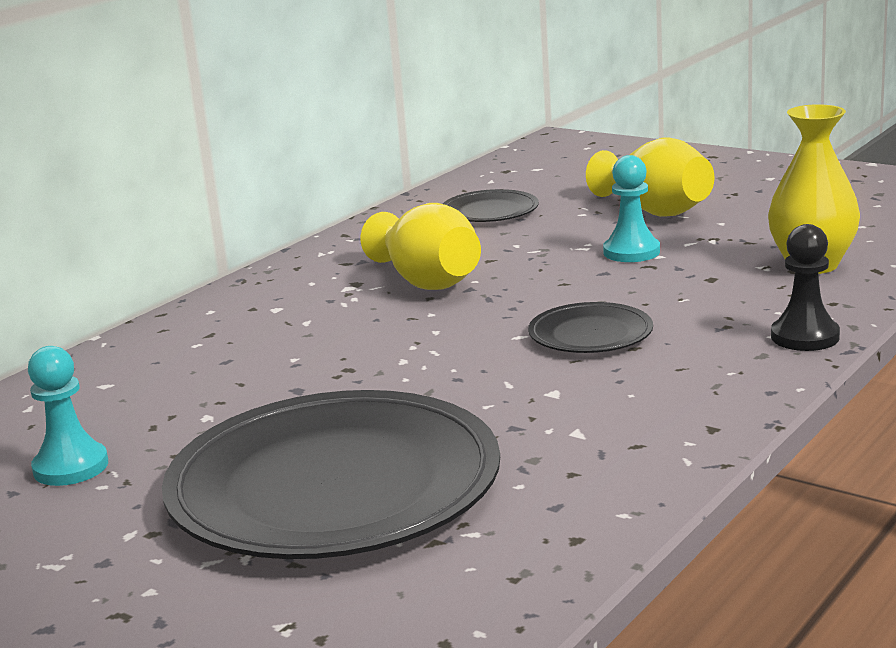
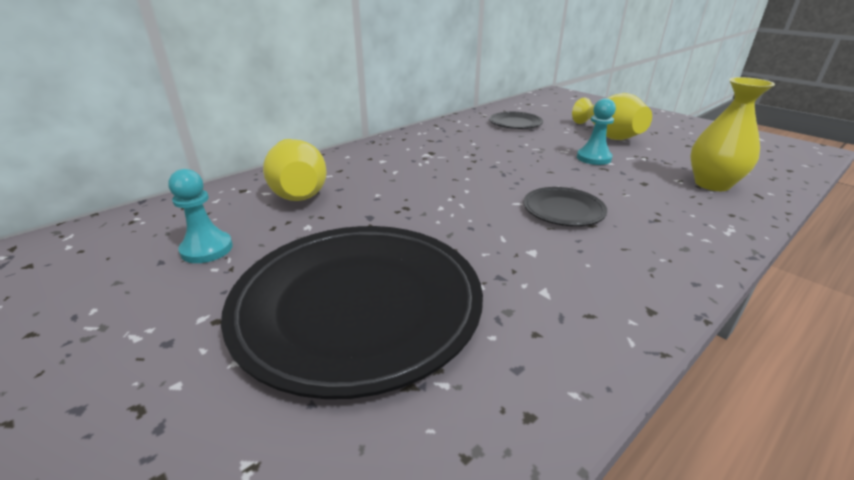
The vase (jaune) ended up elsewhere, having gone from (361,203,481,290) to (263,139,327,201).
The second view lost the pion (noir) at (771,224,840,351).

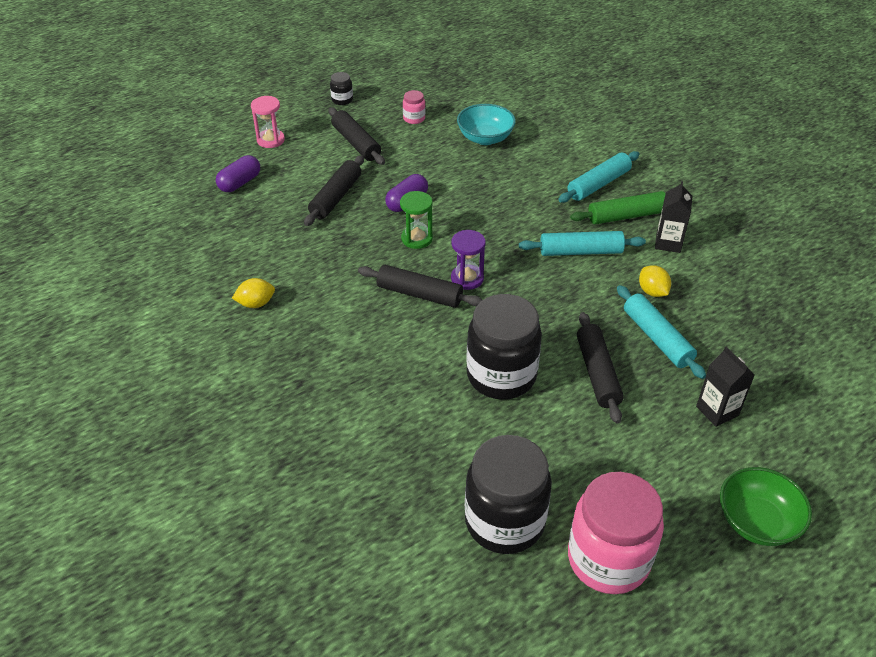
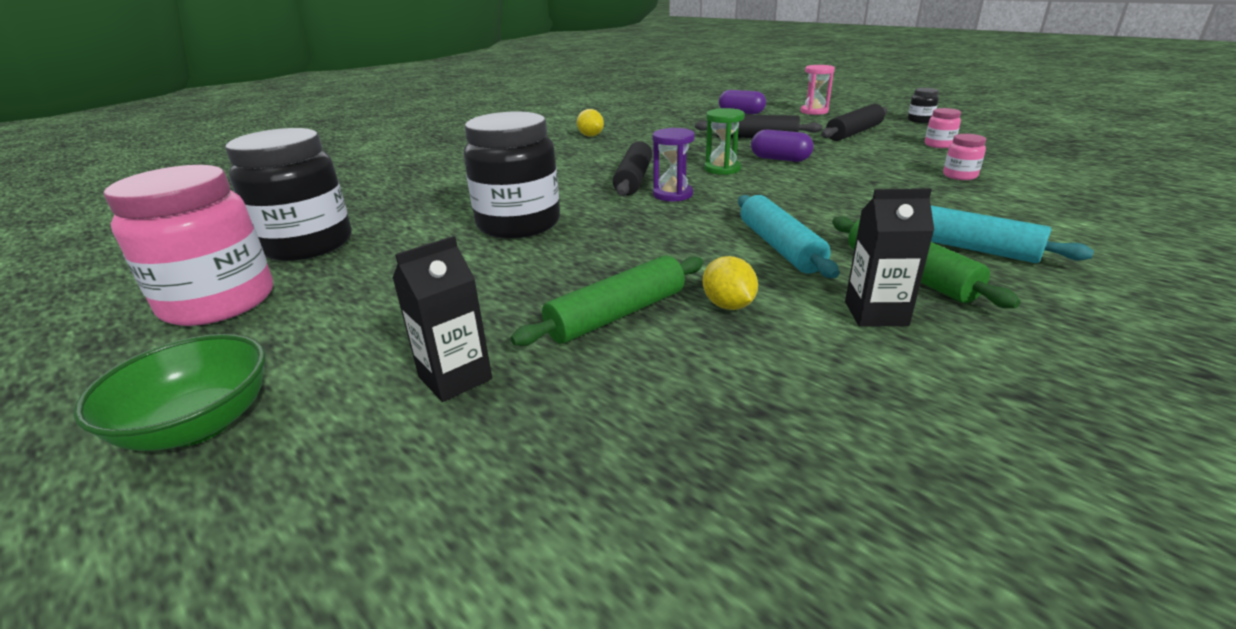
What was the rouleau à pâtisserie (turquoise) at (617,285,706,379) turned into the rouleau à pâtisserie (vert) at (510,255,703,346).
The citron (jaune) at (639,265,671,297) ended up facing another way, 75 degrees counterclockwise from before.
Where the bol (turquoise) stood at (457,104,516,145), the bocal (rose) came to stand at (943,134,986,180).
The second view lost the rouleau à pâtisserie (noir) at (577,312,624,424).

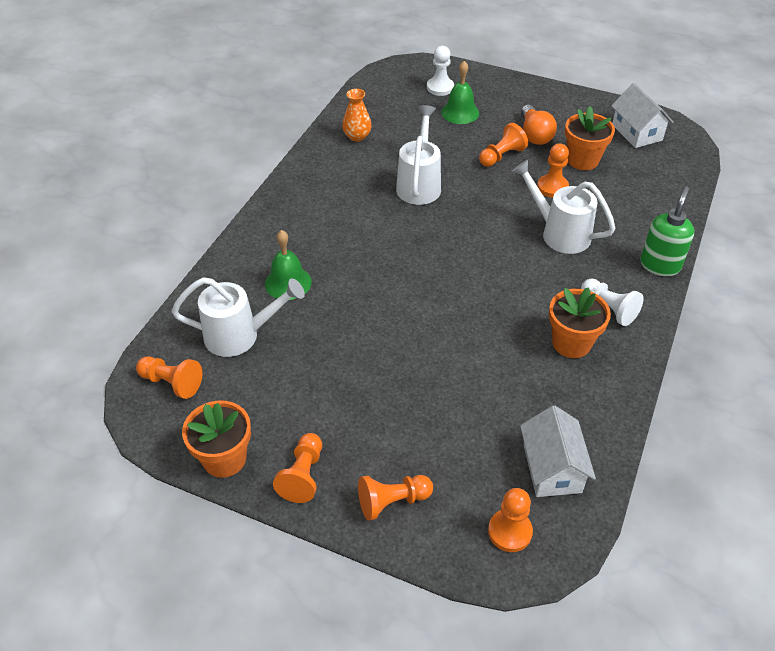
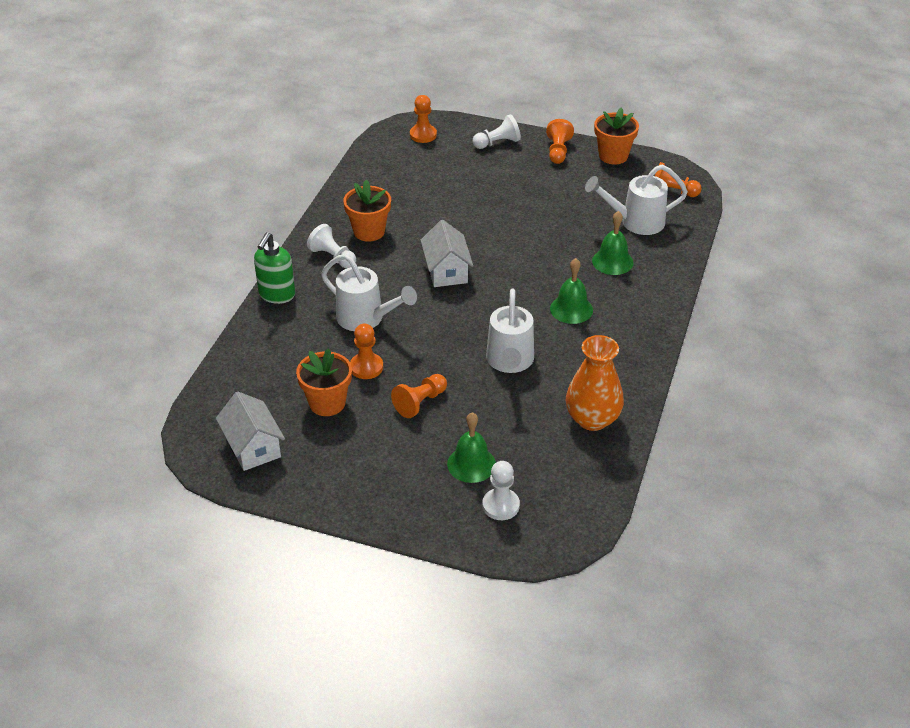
The maison (blanc) ended up elsewhere, having gone from (520,405,596,497) to (421,220,473,287).
What was the pion (orange) at (358,475,433,521) turned into the pion (blanc) at (472,114,521,149).
The second view gained the cloche (vert) at (550,258,593,324).
The size of the vase (orange) at (342,89,372,142) changed by a factor of 1.64.
The second view lost the ampoule (orange) at (521,105,557,145).

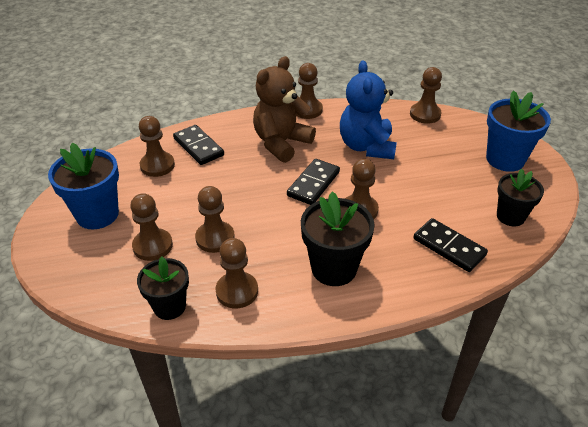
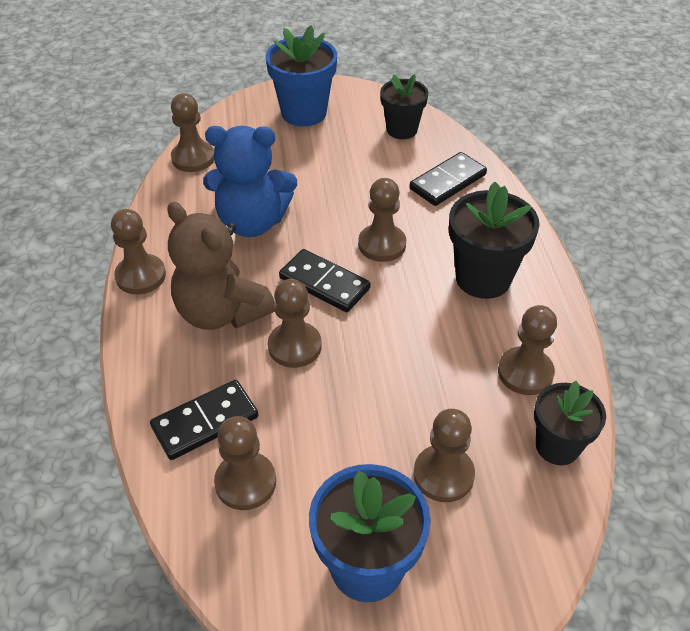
The pion (marron) ended up elsewhere, having gone from (195,186,235,253) to (268,279,322,368).

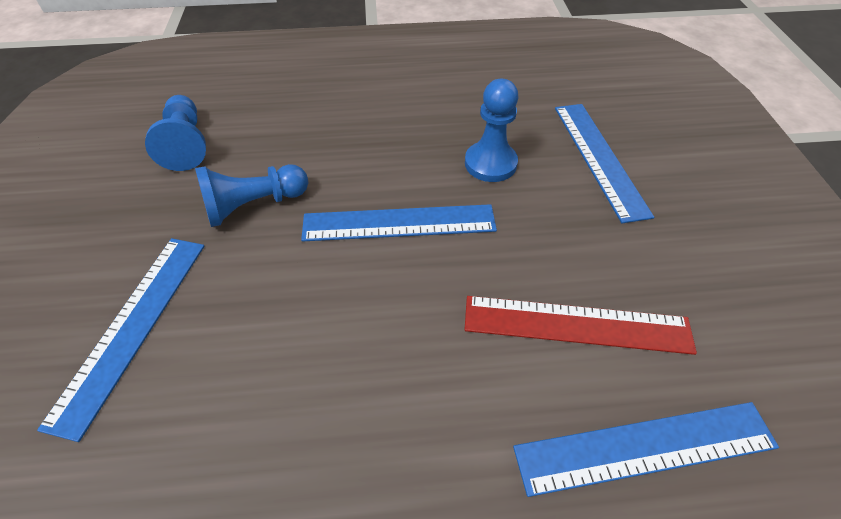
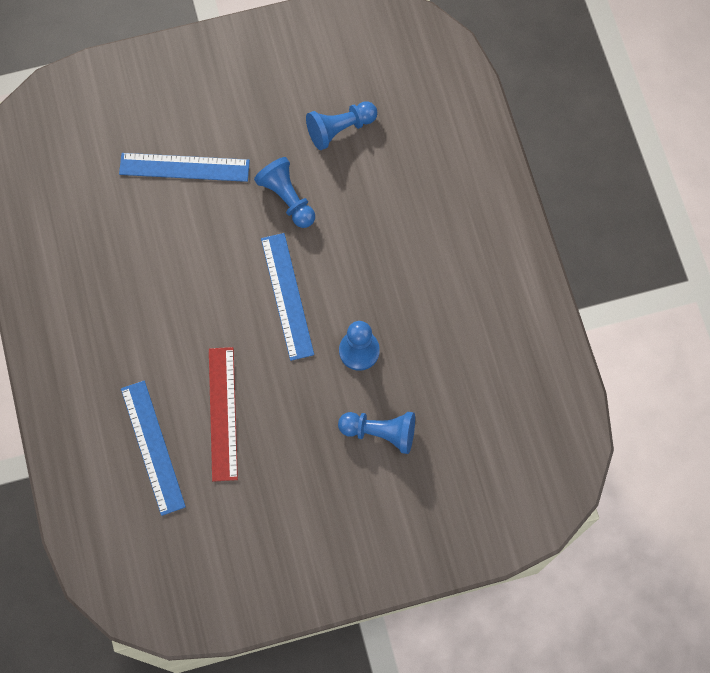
Where the règle (bleu) stood at (555,104,654,223), the pion (bleu) came to stand at (338,412,415,454).

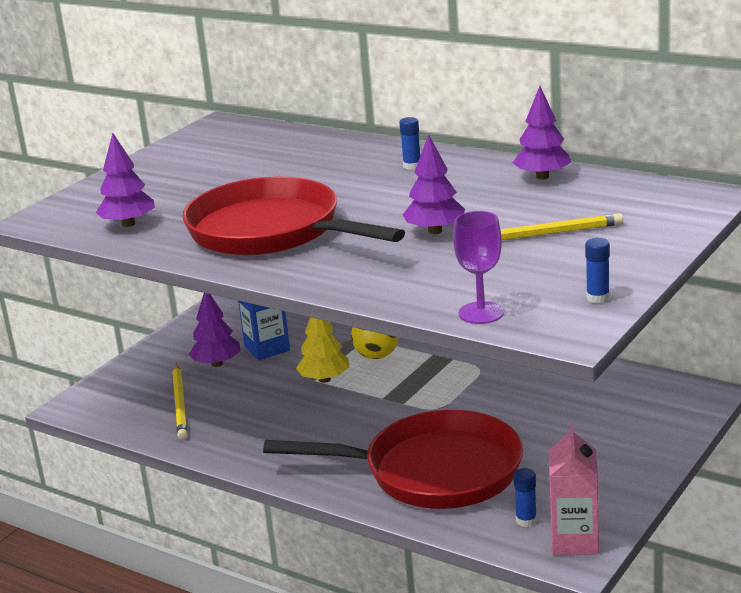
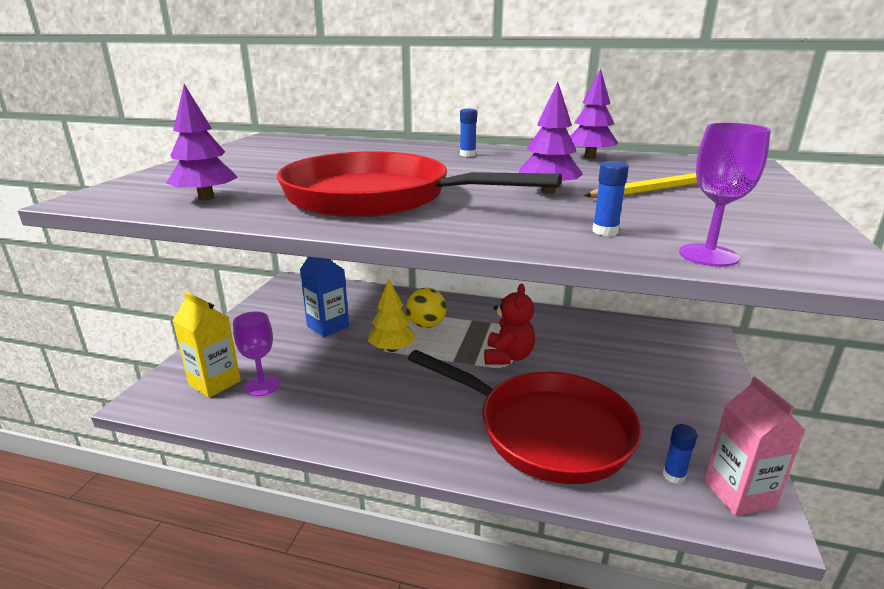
The second view gained the brique de lait (jaune) at (172,292,241,398).
Where the crayon (jaune) stood at (172,364,188,440), the verre à pied (violet) came to stand at (233,312,280,396).
The poêle (rouge) at (263,410,523,509) ended up facing another way, 45 degrees clockwise from before.
The second view gained the ours en peluche (rouge) at (484,284,535,365).
The bâton de colle (bleu) ended up elsewhere, having gone from (585,238,610,303) to (592,161,629,236).
The second view lost the arbre (violet) at (189,293,241,367).

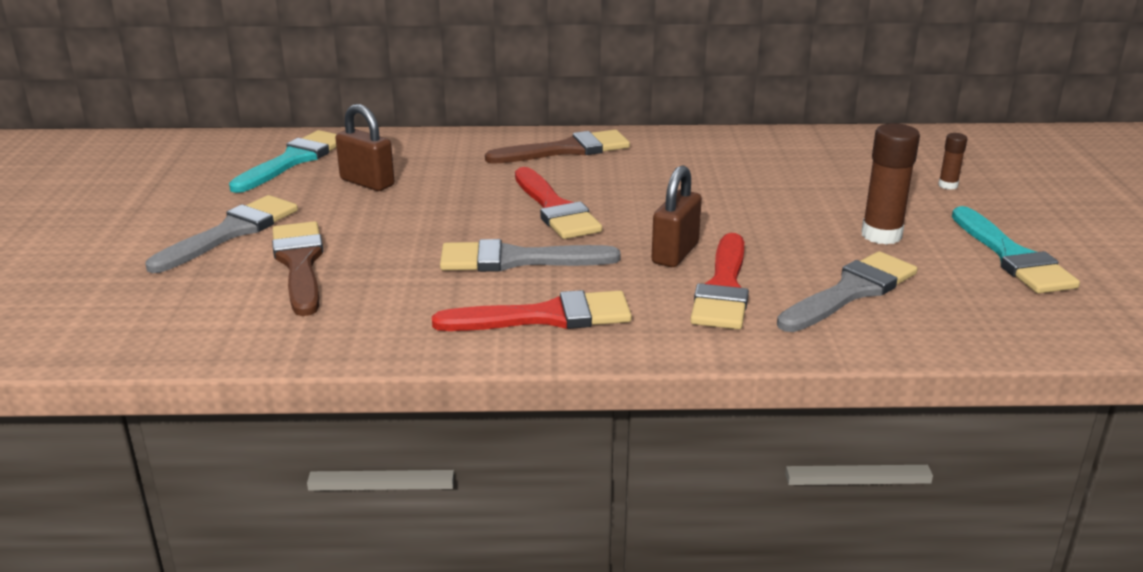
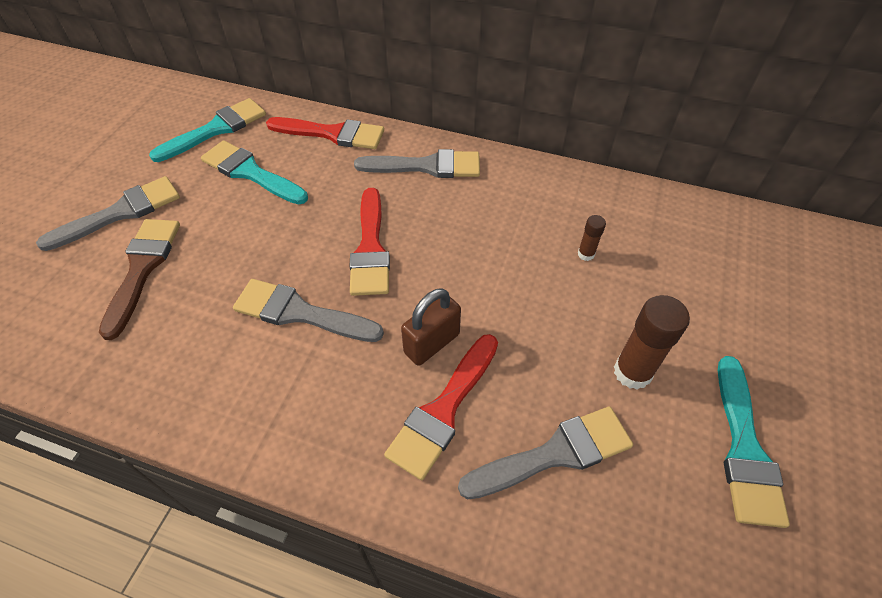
Where the cadenas (marron) stood at (335,104,394,191), the pinceau (turquoise) came to stand at (201,140,308,205).
The pinceau (rouge) ended up elsewhere, having gone from (432,290,632,331) to (266,117,384,149).
What was the pinceau (marron) at (485,130,630,164) turned into the pinceau (gris) at (354,149,480,178).
The bâton de colle (marron) ended up elsewhere, having gone from (938,133,967,190) to (578,215,606,261).

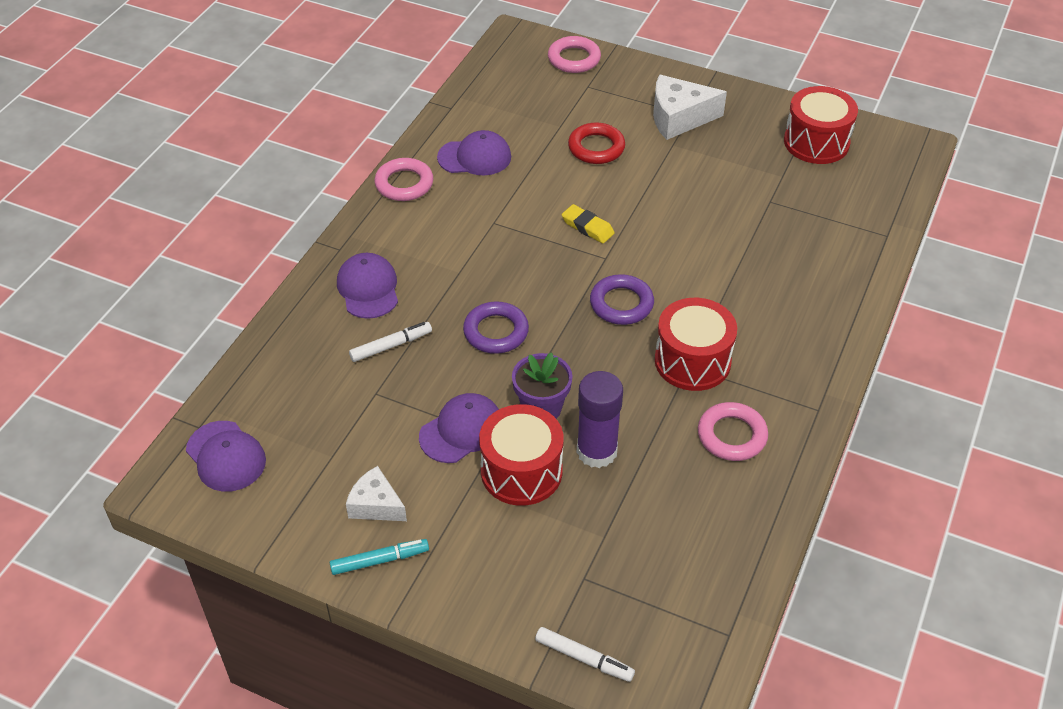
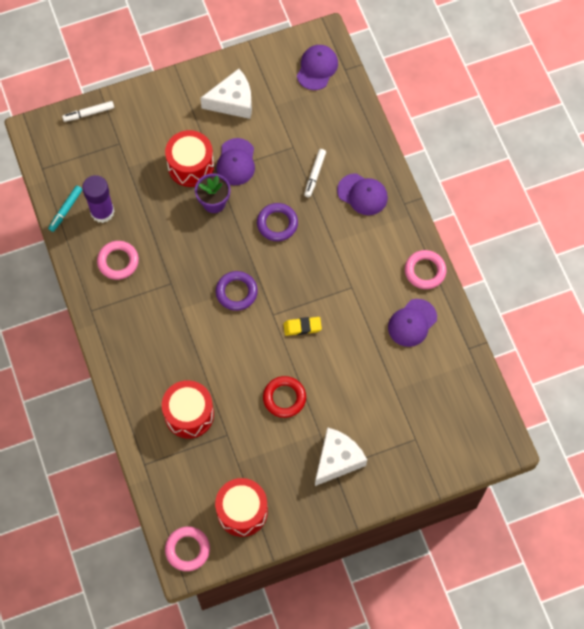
The feutre (turquoise) ended up elsewhere, having gone from (330,539,429,575) to (48,185,82,232).
The bâton de colle (violet) ended up elsewhere, having gone from (577,371,623,468) to (82,175,114,223).
The tambour (rouge) ended up elsewhere, having gone from (655,298,737,391) to (162,380,214,439).
The anneau (rose) ended up elsewhere, having gone from (548,36,601,73) to (165,527,210,571).
The size of the fromage (blanc) at (346,466,407,521) changed by a factor of 1.58.
The anneau (rouge) ended up elsewhere, having gone from (568,123,625,164) to (263,376,306,418).
The casquette (violet) at (186,421,266,492) ended up facing another way, 105 degrees clockwise from before.

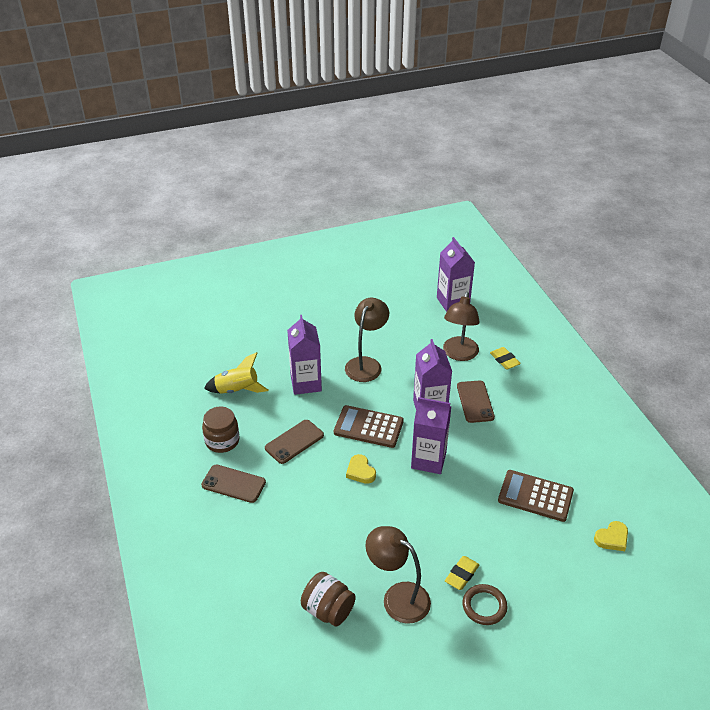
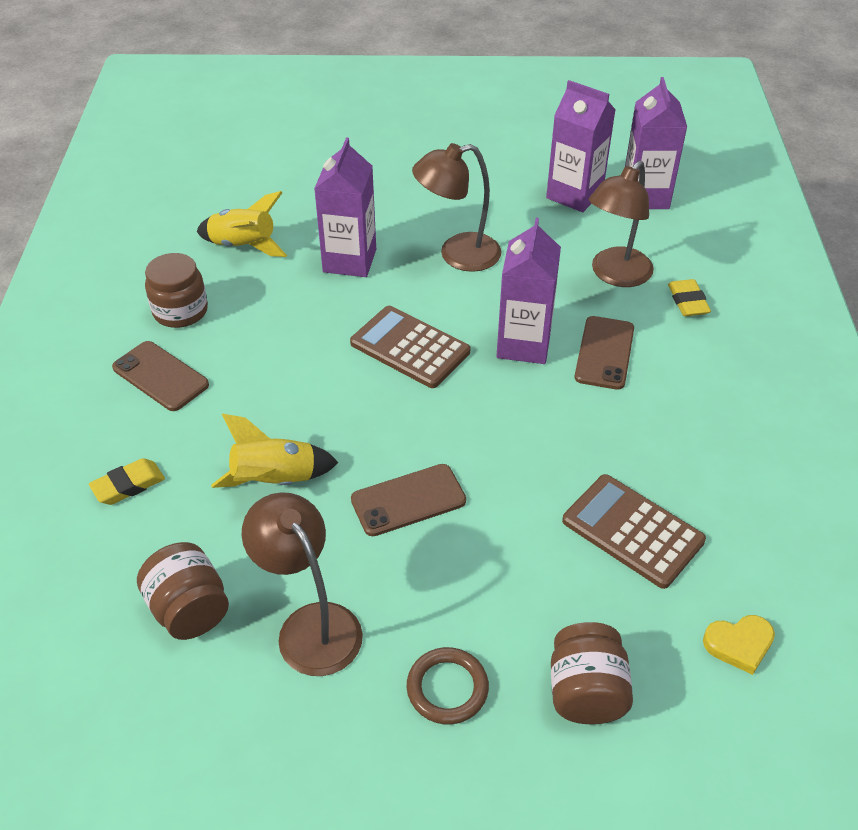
The gomme (jaune) ended up elsewhere, having gone from (445,556,480,590) to (89,458,165,505).
The second view gained the fusée (jaune) at (211,414,339,488).
The téléphone (marron) ended up elsewhere, having gone from (265,420,324,464) to (351,464,466,536).
The lampe (marron) at (345,298,389,382) ended up facing another way, 150 degrees counterclockwise from before.
The brique de lait (violet) ended up elsewhere, having gone from (411,397,451,474) to (546,80,616,212).
The second view gained the bocal (marron) at (551,622,633,724).
The second view lost the cœur (jaune) at (346,454,376,484).

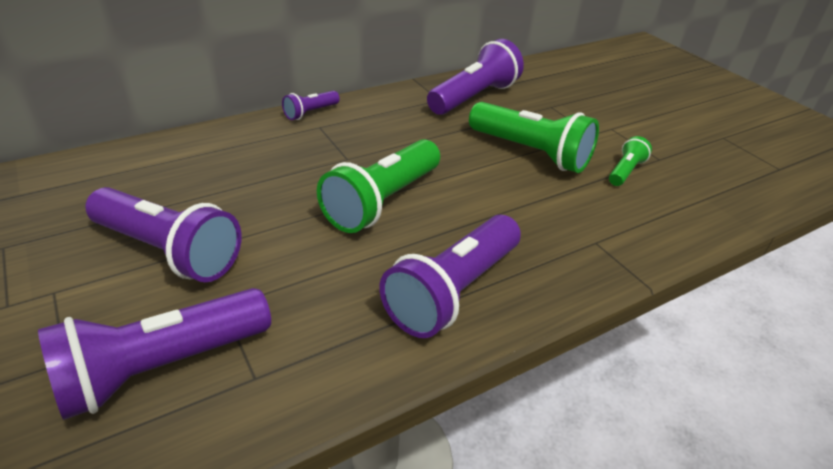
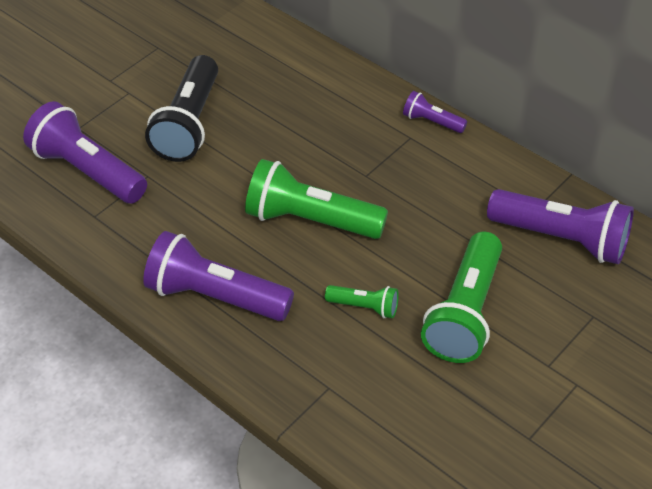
What was the lampe de poche (violet) at (85,187,242,282) turned into the lampe de poche (noir) at (145,55,218,162).
The lampe de poche (vert) ended up elsewhere, having gone from (609,136,652,186) to (325,285,399,318).

